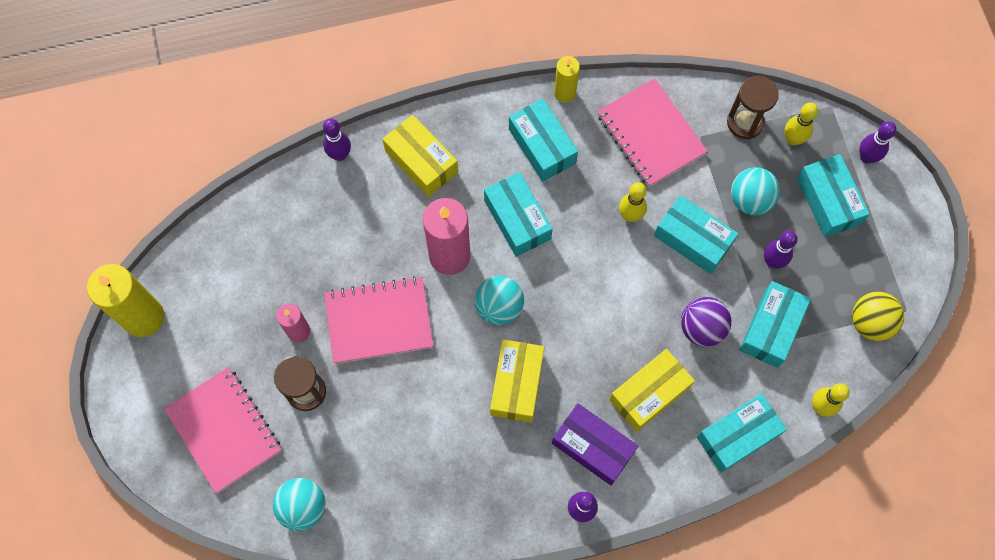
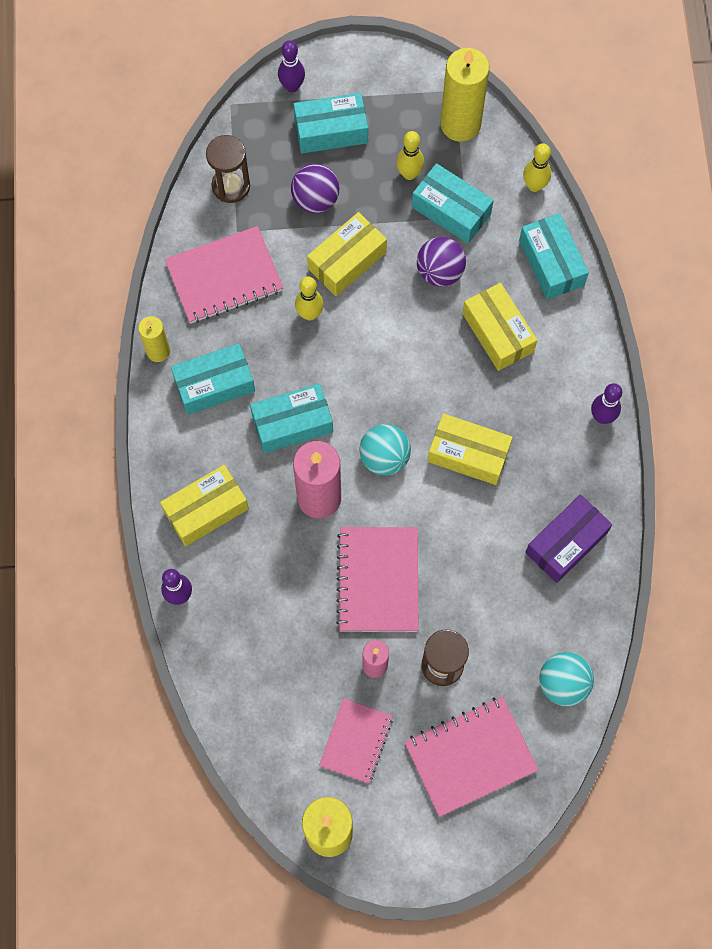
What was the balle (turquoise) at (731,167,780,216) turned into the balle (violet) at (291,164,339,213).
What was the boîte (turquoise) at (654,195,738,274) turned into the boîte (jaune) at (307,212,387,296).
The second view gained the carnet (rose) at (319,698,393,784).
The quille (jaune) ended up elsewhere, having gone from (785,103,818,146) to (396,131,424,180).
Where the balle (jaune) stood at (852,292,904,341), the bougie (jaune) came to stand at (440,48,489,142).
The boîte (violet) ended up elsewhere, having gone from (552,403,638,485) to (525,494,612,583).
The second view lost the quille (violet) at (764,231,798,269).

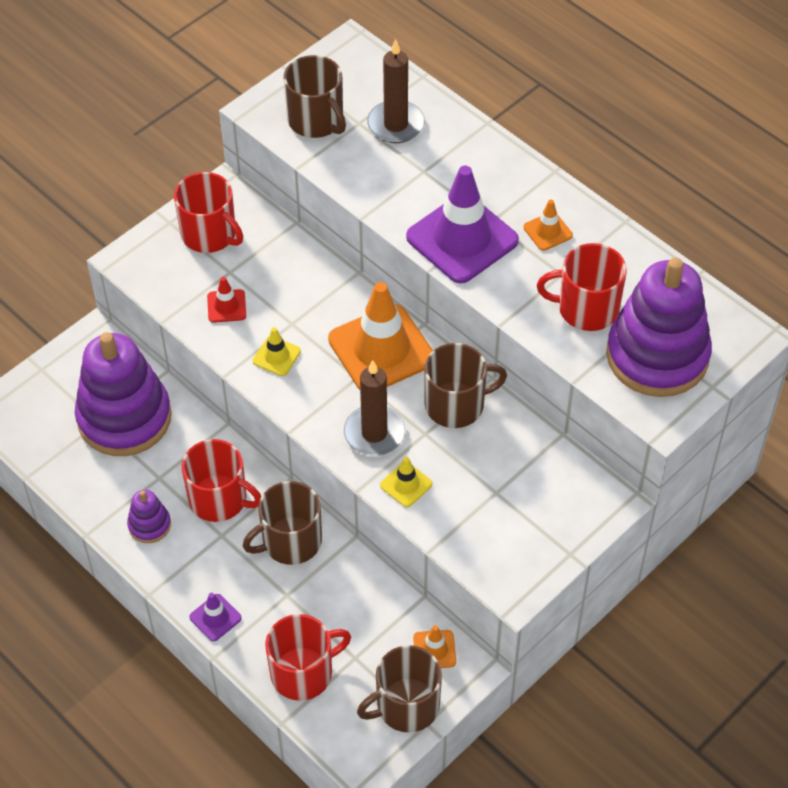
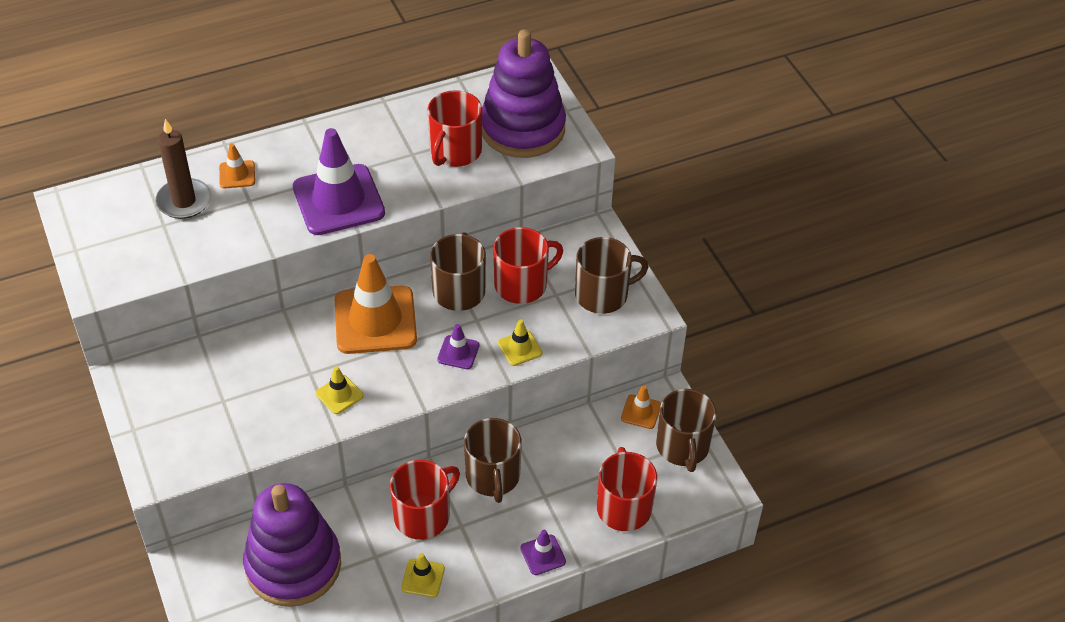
The cône de chantier (orange) ended up elsewhere, having gone from (523,200,573,251) to (219,143,255,188).
Where the jouet à empiler (violet) stood at (127,489,171,543), the cône de chantier (jaune) came to stand at (401,553,445,597).
Where the bougie (marron) stood at (344,360,405,456), the cône de chantier (violet) came to stand at (437,324,479,369).
The tasse (rouge) ended up elsewhere, having gone from (174,172,243,253) to (493,227,563,304).
The tasse (marron) ended up elsewhere, having gone from (283,55,346,138) to (575,237,648,314).
The second view lost the cône de chantier (rouge) at (207,277,246,323).

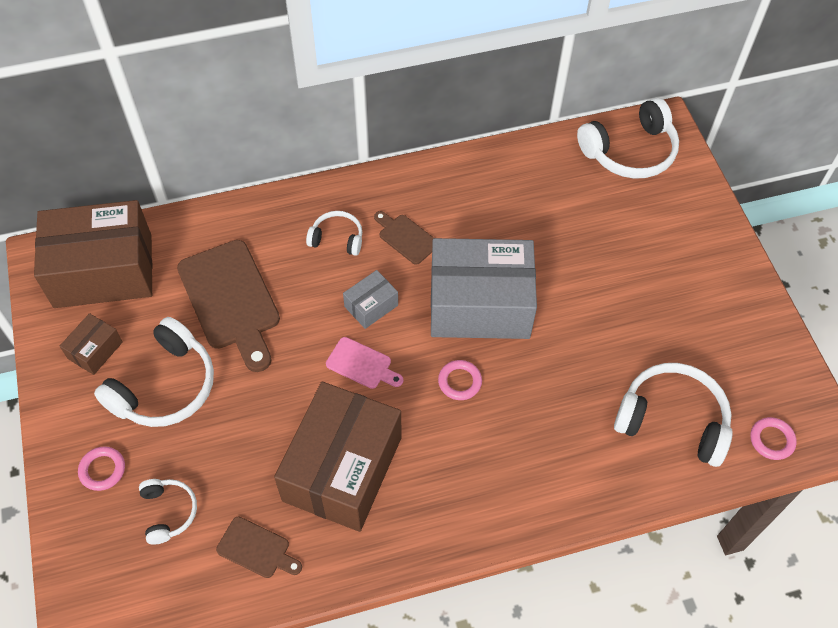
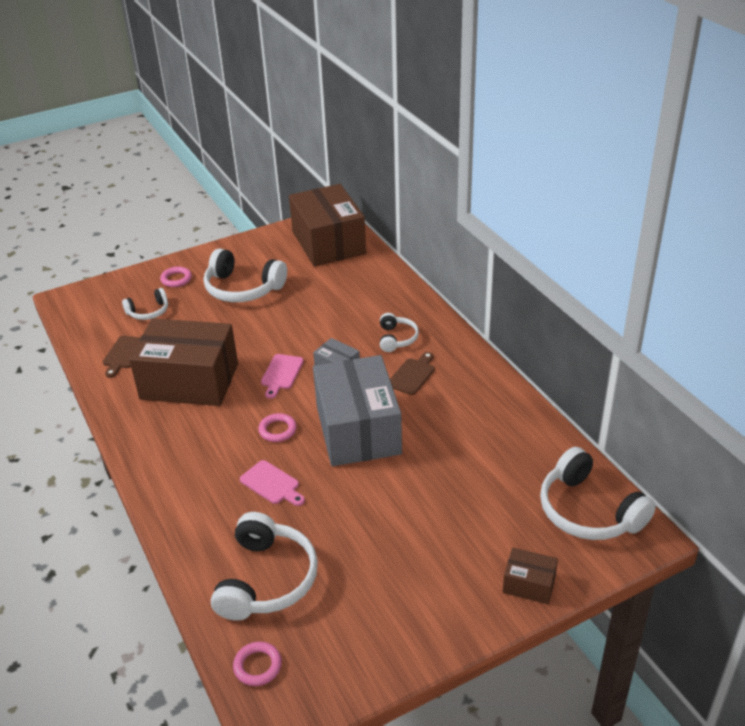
The second view gained the planche à découper (rose) at (240,460,305,506).
The boîte (marron) ended up elsewhere, having gone from (60,313,123,375) to (503,547,558,604).
The second view lost the planche à découper (marron) at (177,240,280,372).

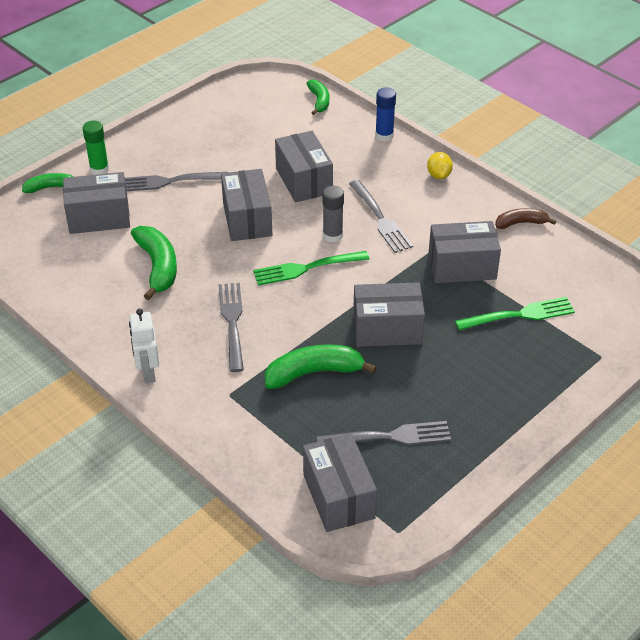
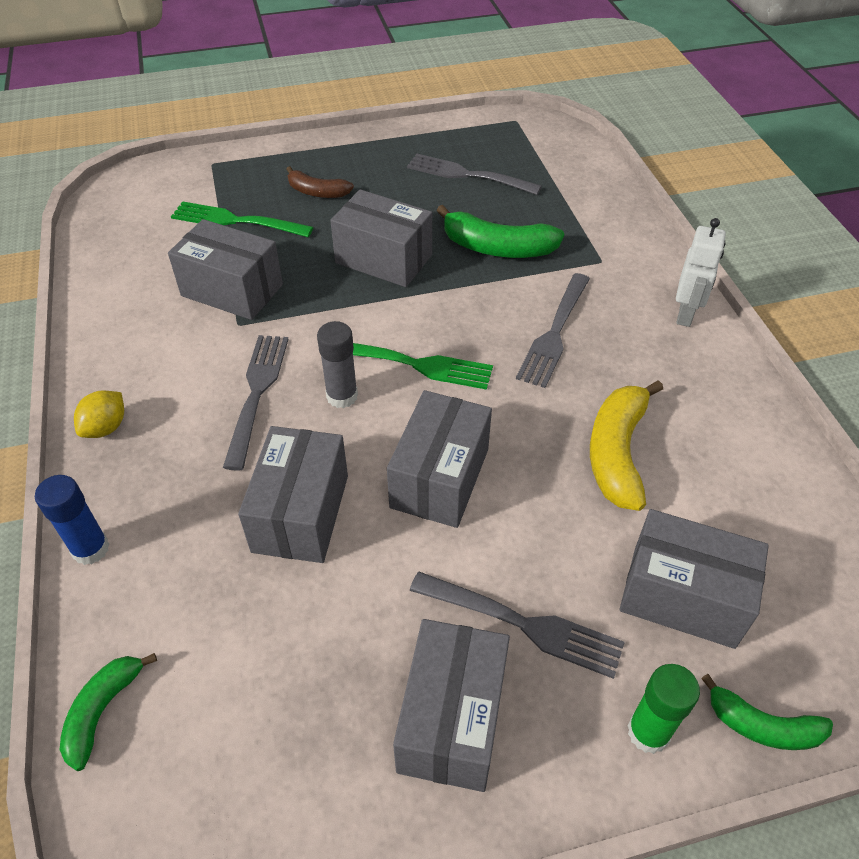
The banane (marron) ended up elsewhere, having gone from (495,208,556,229) to (286,166,354,198).
The boîte (gris) ended up elsewhere, having gone from (303,433,377,532) to (393,619,510,792).
What was the banane (vert) at (131,226,177,300) turned into the banane (jaune) at (590,380,663,511).

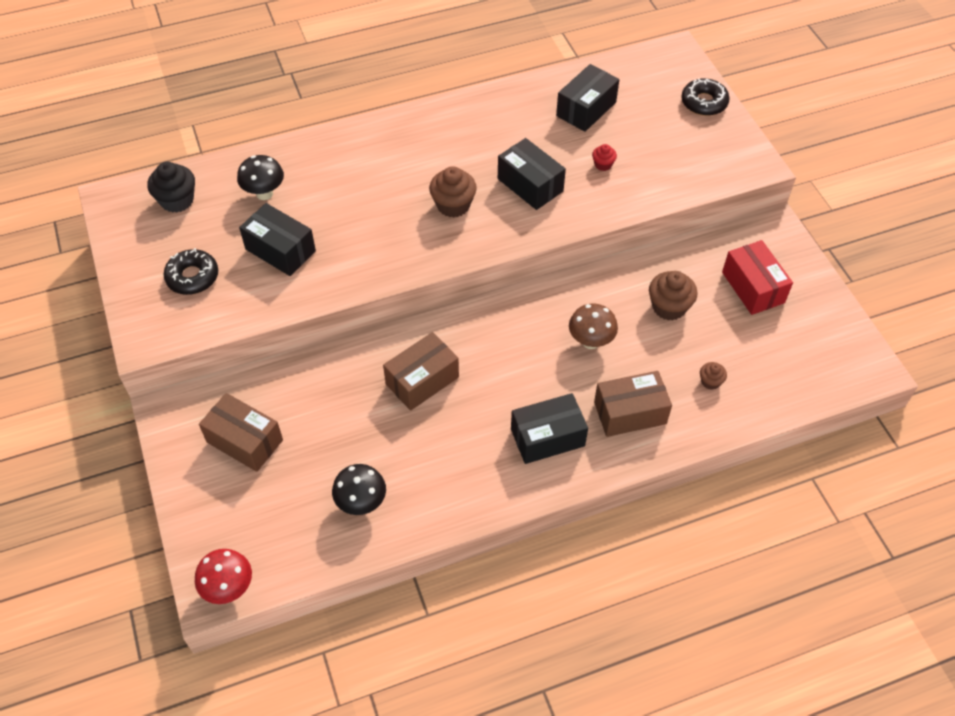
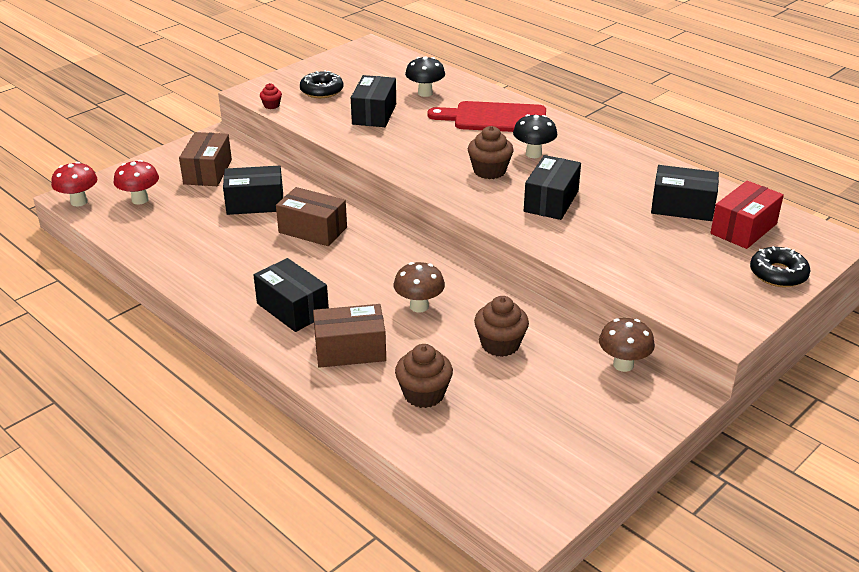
The second view gained the champignon (rouge) at (114,160,159,204).
The second view gained the boîte (noir) at (223,166,283,215).
The muffin (rouge) ended up elsewhere, having gone from (592,144,617,171) to (260,83,282,109).
The boîte (marron) at (594,371,672,437) ended up facing another way, 60 degrees counterclockwise from before.
The size of the muffin (marron) at (700,362,727,390) changed by a factor of 1.86.
The second view gained the planche à découper (rouge) at (427,101,546,132).
The champignon (noir) ended up elsewhere, having gone from (332,464,386,515) to (513,114,557,158).
The second view gained the champignon (marron) at (599,318,655,372).
The boîte (rouge) ended up elsewhere, having gone from (722,240,793,315) to (710,181,784,249).
The second view lost the muffin (noir) at (147,162,195,213).

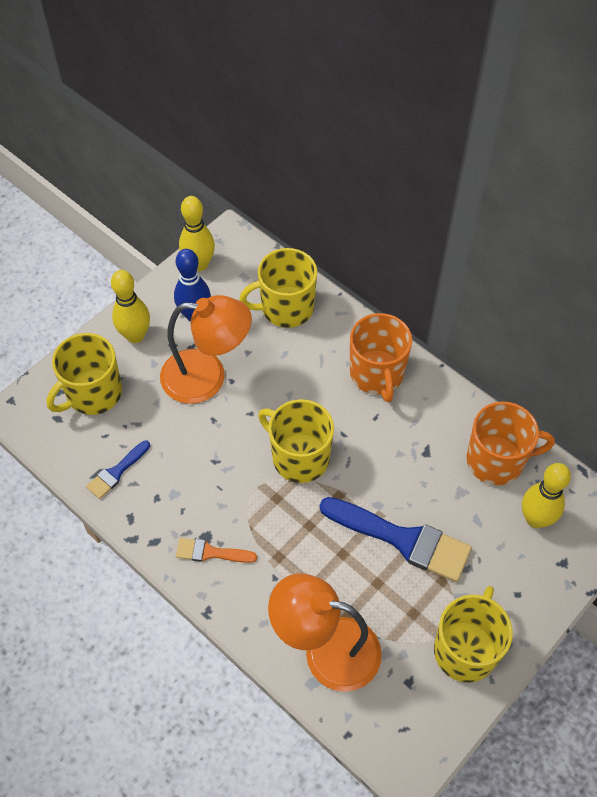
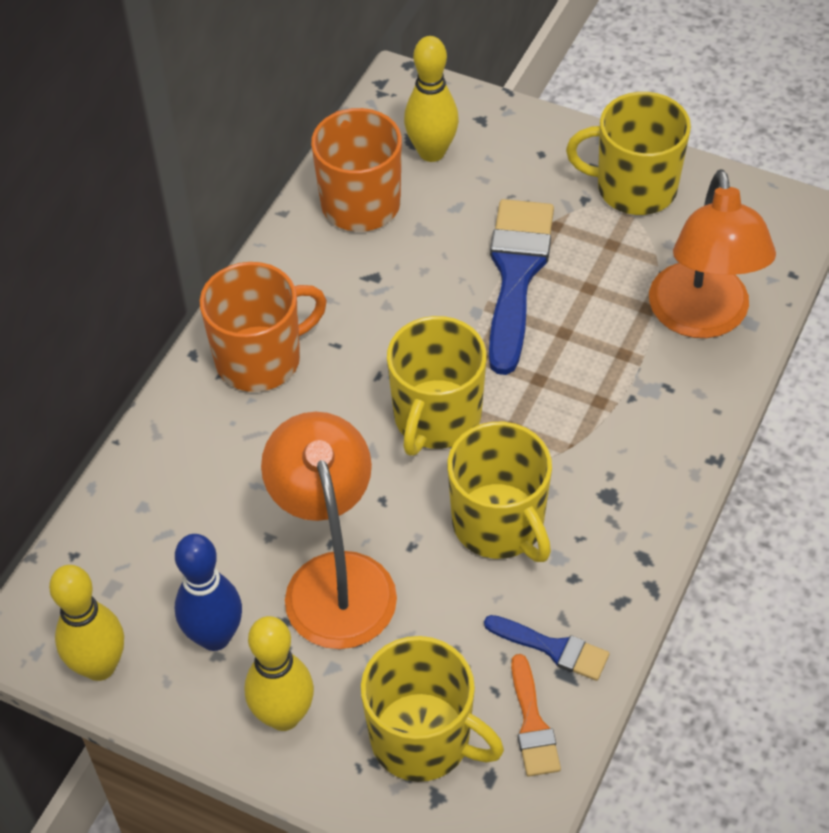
The tasse (jaune) ended up elsewhere, having gone from (240,248,317,328) to (448,422,552,562).
The pinceau (orange) ended up elsewhere, having gone from (176,538,257,563) to (511,654,561,777).

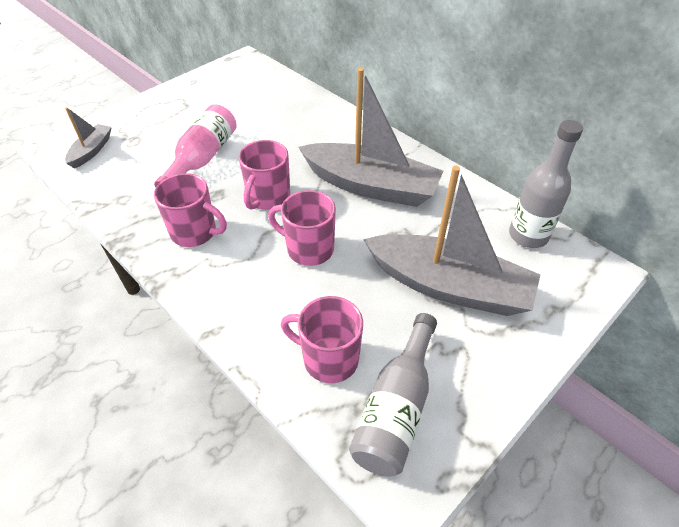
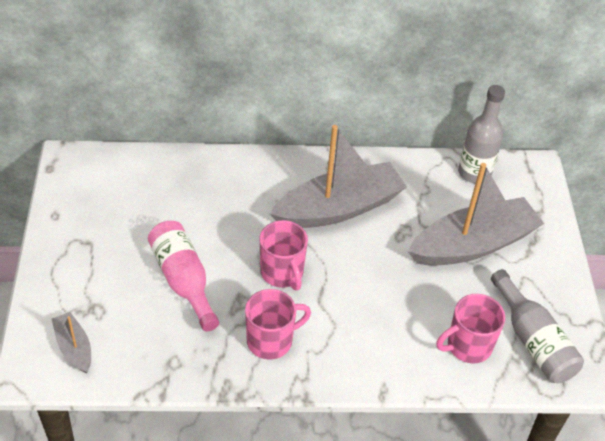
The second view lost the tasse (rose) at (268,190,336,266).

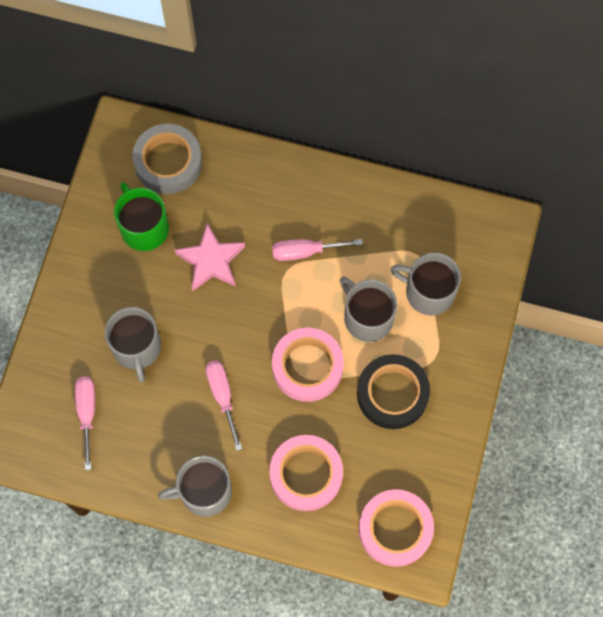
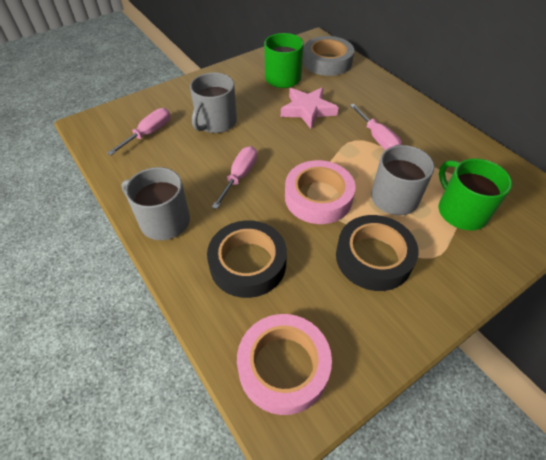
What was the ruban adhésif (rose) at (269,435,343,511) turned into the ruban adhésif (noir) at (207,220,287,298).
The tournevis (rose) at (272,239,363,261) ended up facing another way, 150 degrees counterclockwise from before.
What was the tasse (gris) at (391,253,461,316) turned into the tasse (vert) at (438,158,512,231).

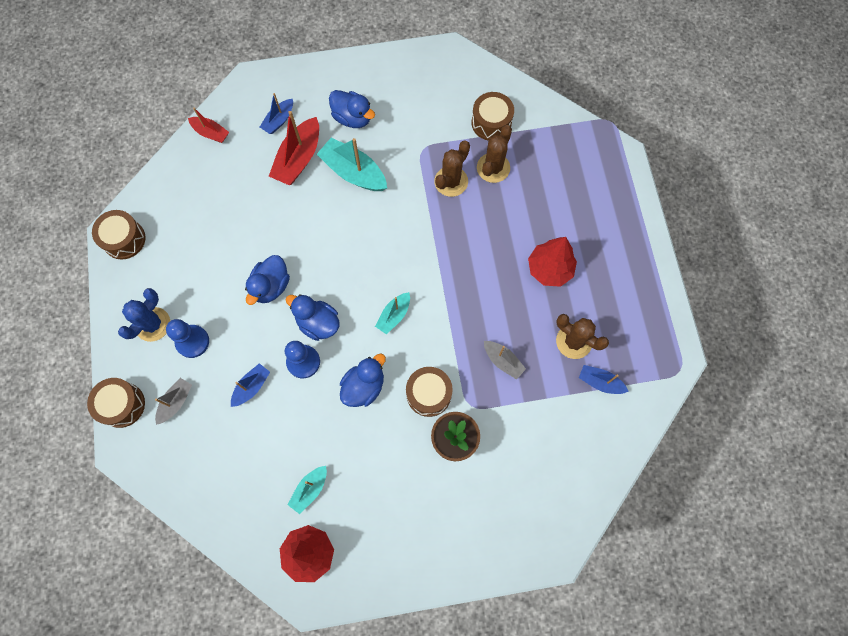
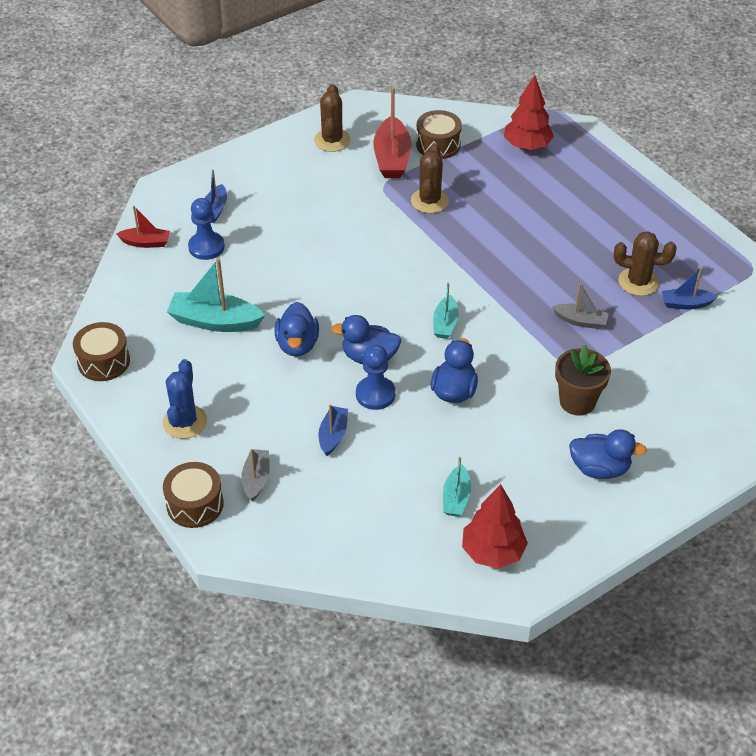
The bateau (turquoise) ended up elsewhere, having gone from (317,138,387,191) to (167,258,265,332).
The pion (bleu) ended up elsewhere, having gone from (166,319,209,358) to (188,198,225,260).
The cactus (marron) ended up elsewhere, having gone from (477,125,512,183) to (314,84,351,152).
The bateau (rouge) ended up elsewhere, having gone from (269,111,319,185) to (373,87,412,178).
The arbre (rouge) ended up elsewhere, having gone from (528,237,577,287) to (504,75,554,150).
The canard (bleu) ended up elsewhere, having gone from (329,90,375,128) to (569,429,647,479).
The second view lost the tambour (marron) at (406,367,453,417).

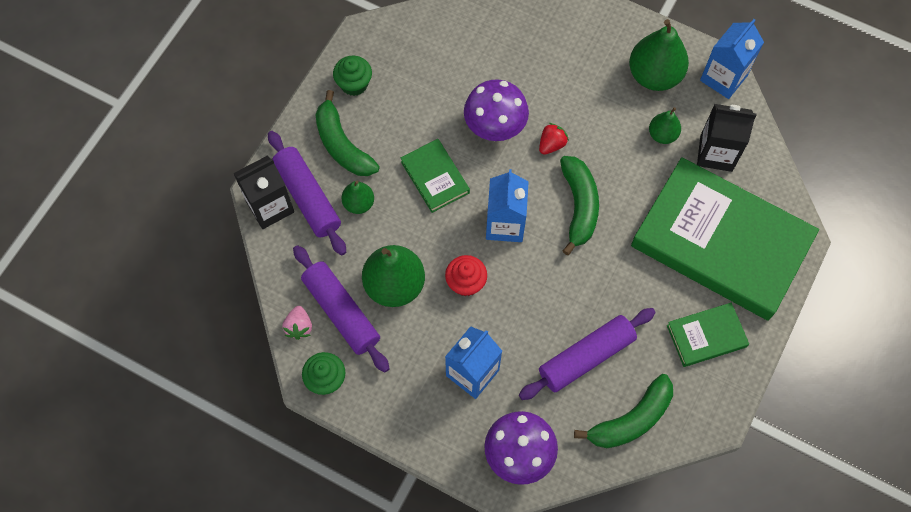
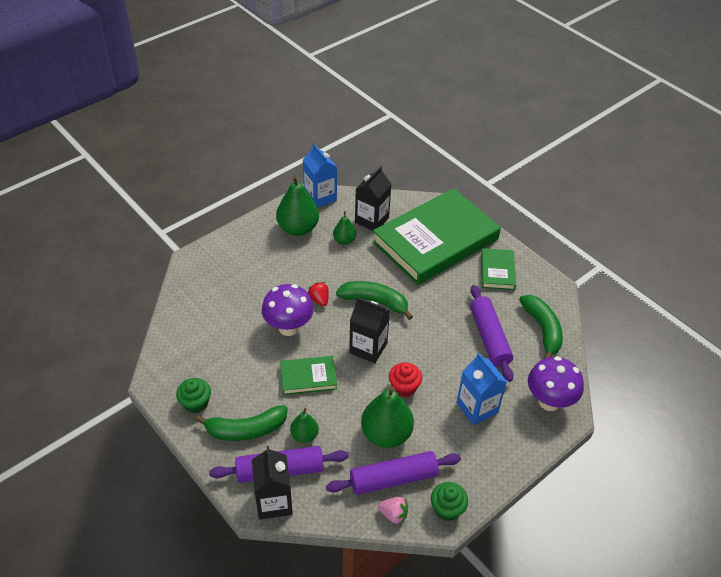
What was the brique de lait (bleu) at (486,169,529,242) turned into the brique de lait (noir) at (349,297,390,363).

